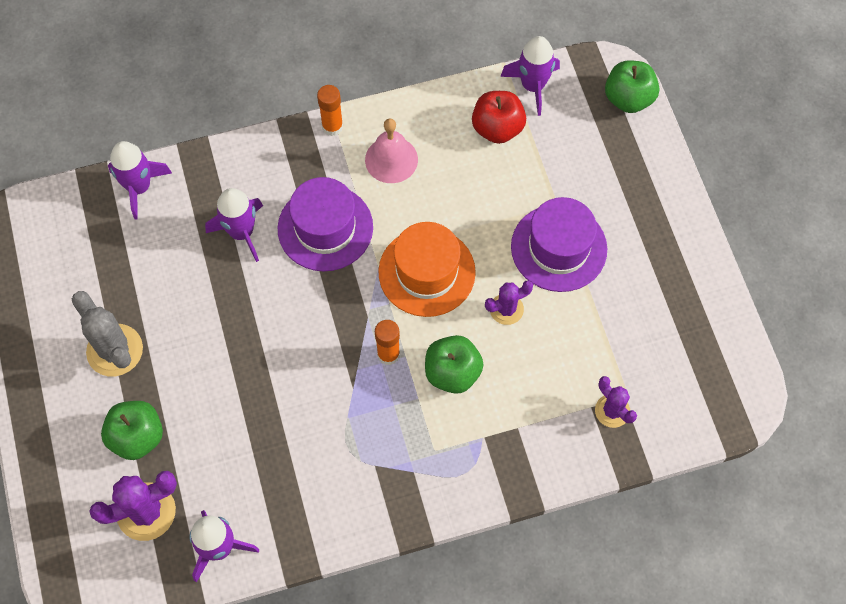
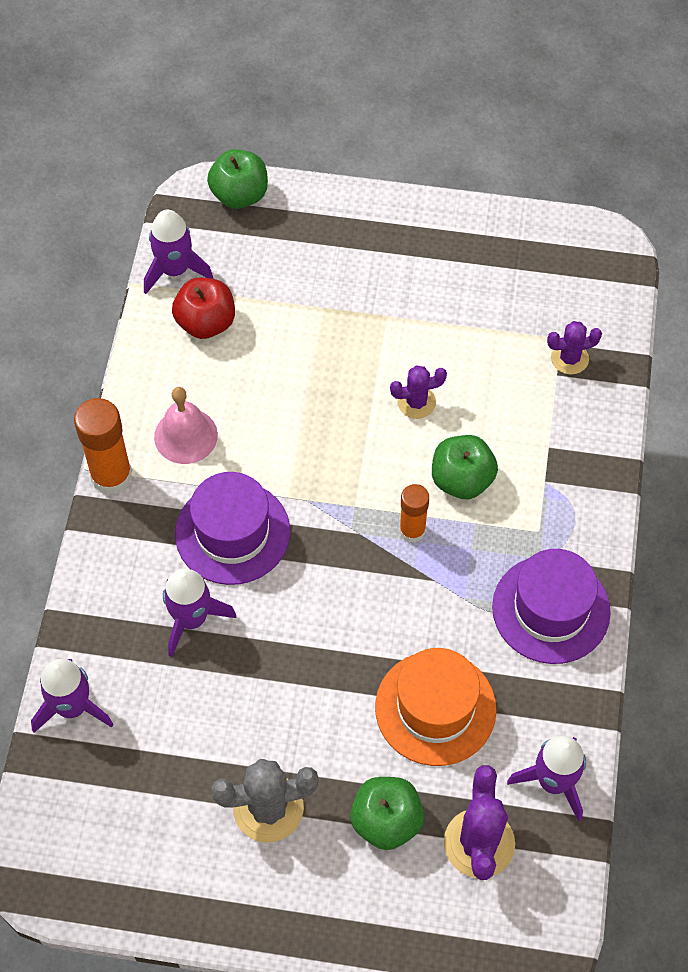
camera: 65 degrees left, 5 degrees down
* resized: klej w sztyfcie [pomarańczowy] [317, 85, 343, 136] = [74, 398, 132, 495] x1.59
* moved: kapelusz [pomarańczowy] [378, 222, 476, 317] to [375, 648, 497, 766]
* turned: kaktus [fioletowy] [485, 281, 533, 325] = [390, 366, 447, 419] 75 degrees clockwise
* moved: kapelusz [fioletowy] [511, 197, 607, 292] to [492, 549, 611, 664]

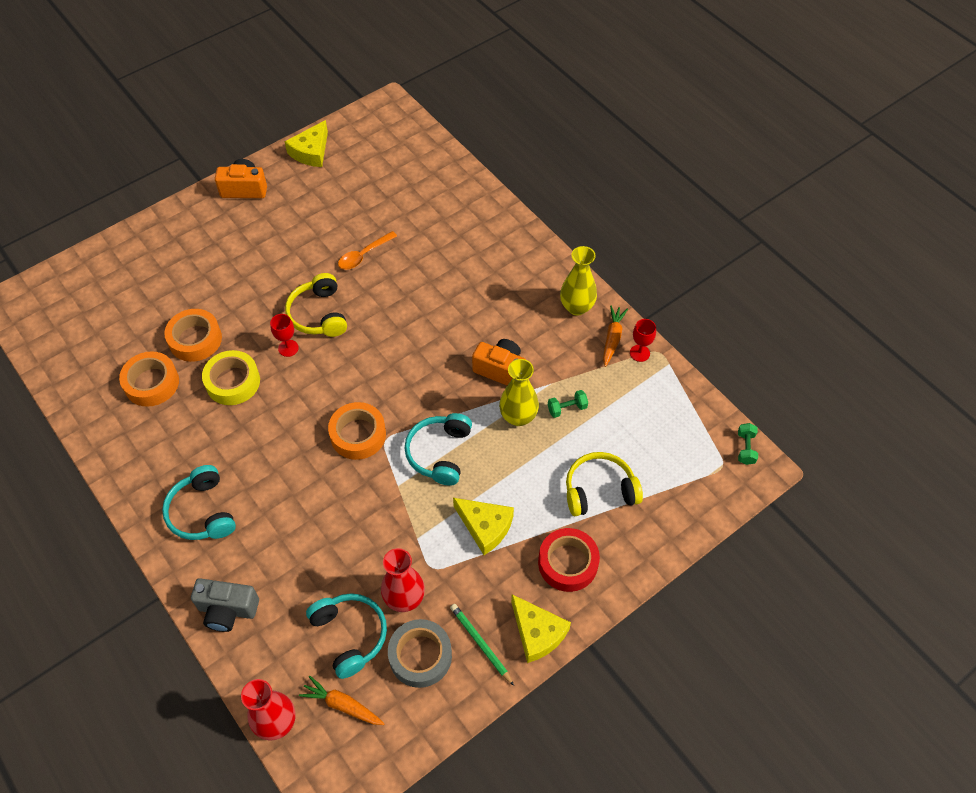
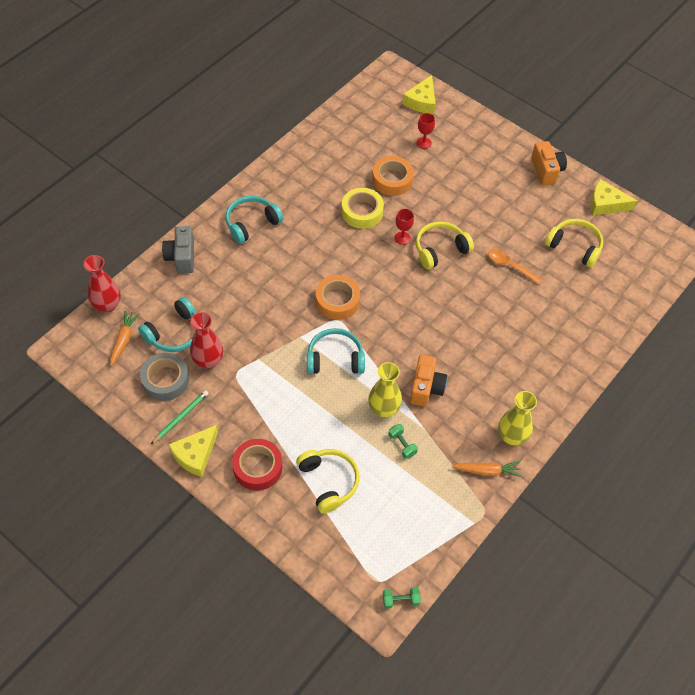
camera: 75 degrees right, 0 degrees up
* moved: ser [żółty] [453, 498, 514, 555] to [402, 75, 436, 114]
* moved: kielich [czerwony] [630, 319, 656, 362] to [416, 113, 435, 149]
* added: słuchawki [żółty] [545, 219, 603, 268]
* removed: taśma klejąca [pomarańczowy] [119, 351, 179, 407]

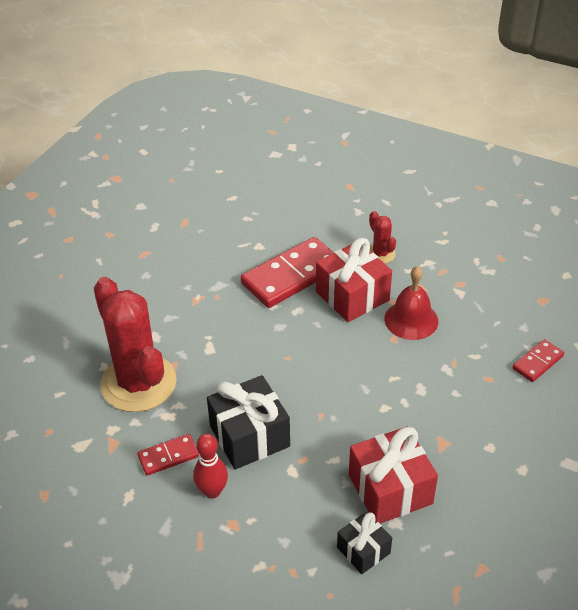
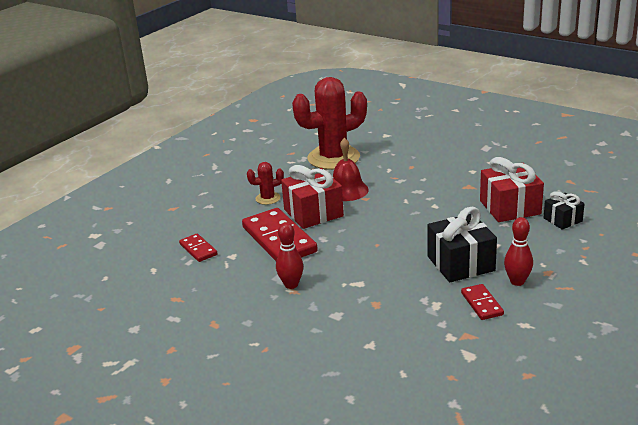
camera: 80 degrees left, 15 degrees down
* moved: kostka domina [czerwony] [512, 339, 564, 382] to [179, 234, 218, 262]
* added: kręgiel [czerwony] [276, 222, 303, 289]
* moved: kaktus [czerwony] [94, 277, 177, 412] to [292, 77, 367, 170]

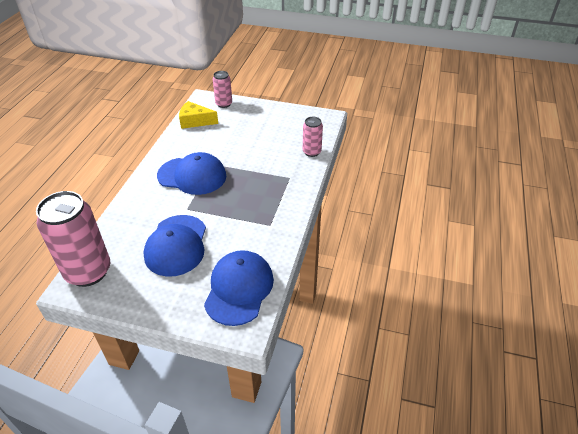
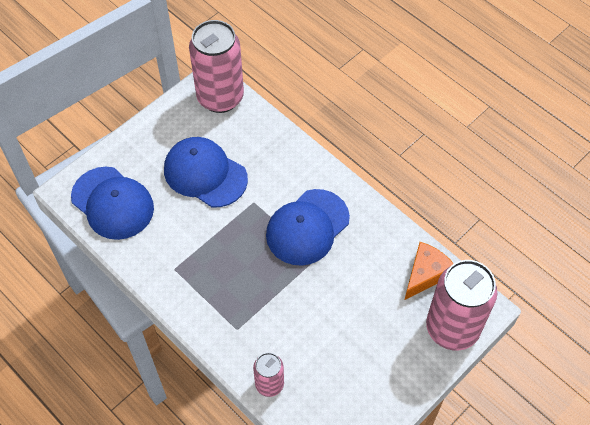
camera: 120 degrees right, 15 degrees up
* recoloured: ser [żółty] [179, 101, 218, 129] to ser [pomarańczowy] [405, 242, 454, 300]
* resized: puszka [różowy] [213, 71, 232, 108] = [426, 260, 497, 351] x1.95

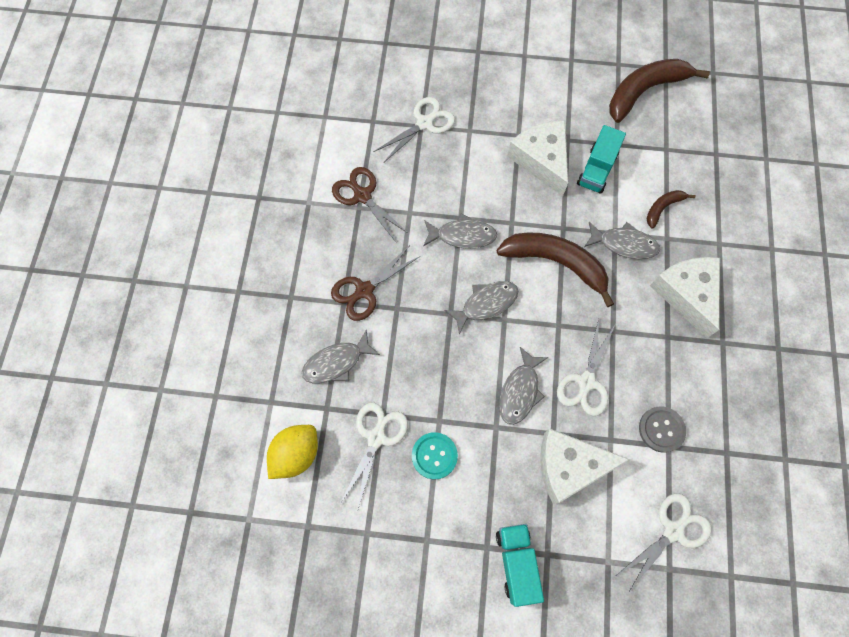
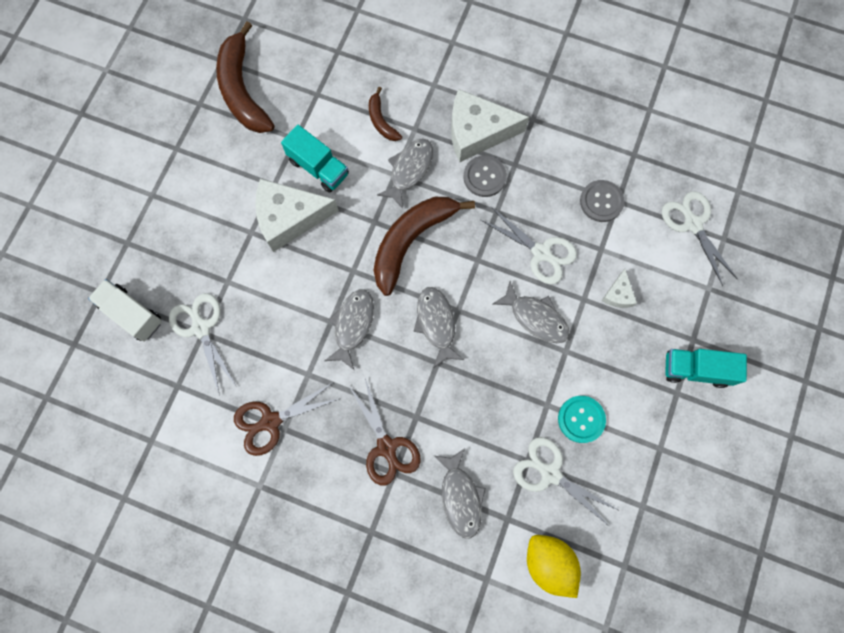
camera: 75 degrees left, 5 degrees up
* added: ciężarówka [biały] [88, 279, 162, 342]
* added: guzik [szary] [463, 155, 507, 197]
* resized: ser [biały] [540, 428, 630, 505] = [601, 269, 637, 308] x0.47

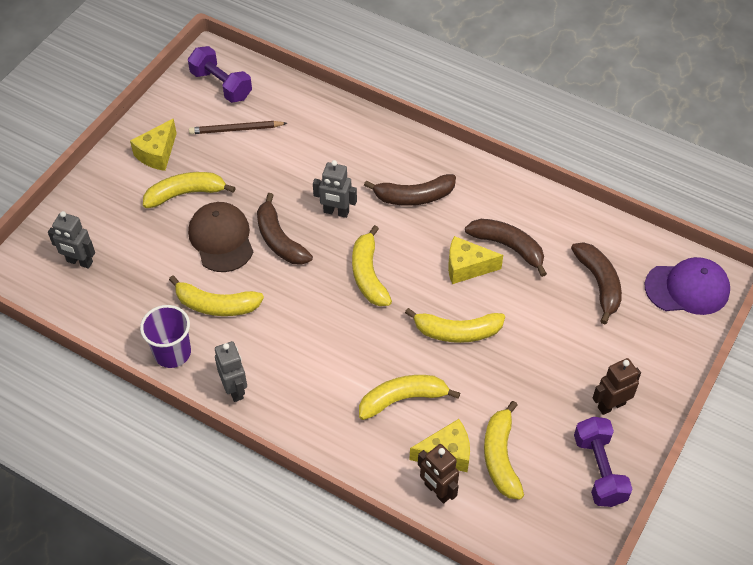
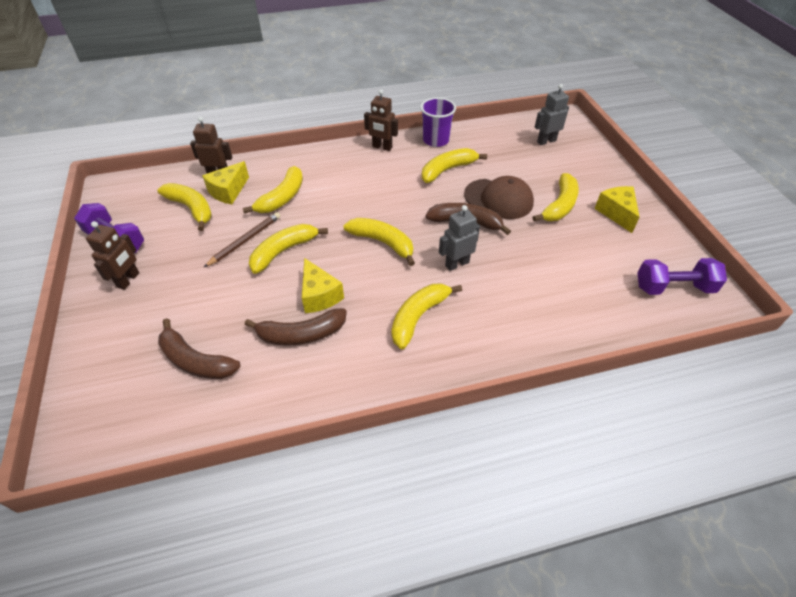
camera: 135 degrees right, 5 degrees down
* moved: ołówek [brązowy] [189, 121, 287, 134] to [204, 212, 281, 267]
* turned: ser [żółty] [448, 236, 503, 284] = [302, 258, 344, 313] 105 degrees clockwise
* recoloured: robot [szary] [215, 341, 247, 402] to robot [brązowy] [364, 90, 398, 151]
* recoloured: banan [brązowy] [364, 174, 456, 206] to banan [żółty] [392, 284, 462, 349]
* removed: czapka [fioletowy] [645, 257, 730, 315]

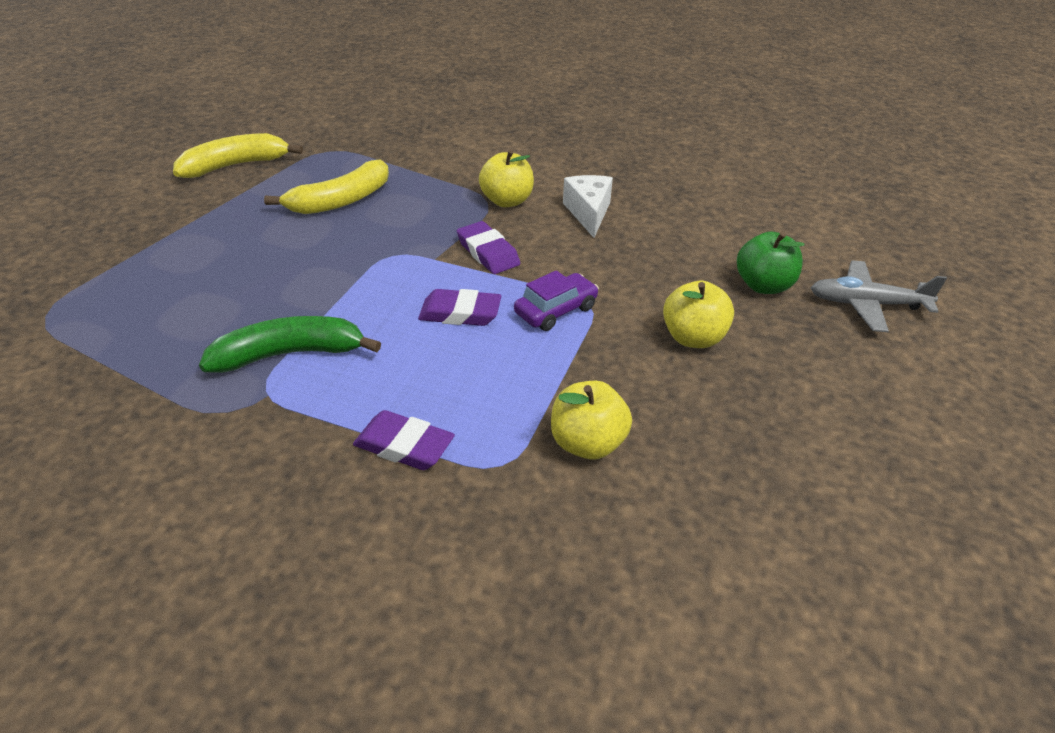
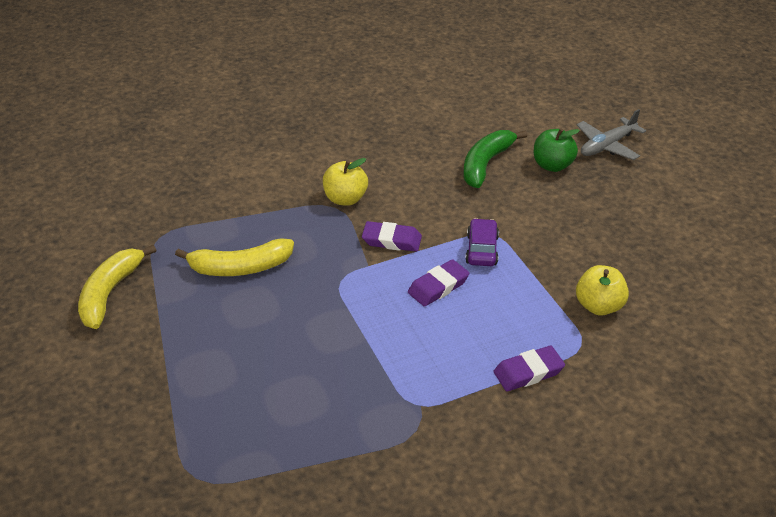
camera: 45 degrees left, 0 degrees up
* turned: banan [żółty] [264, 160, 389, 214] = [175, 238, 294, 276] 75 degrees clockwise
* moved: banan [zielony] [199, 316, 381, 373] to [464, 130, 527, 188]
* removed: ser [biały] [563, 175, 613, 238]
* removed: jabłko [żółty] [663, 281, 734, 348]

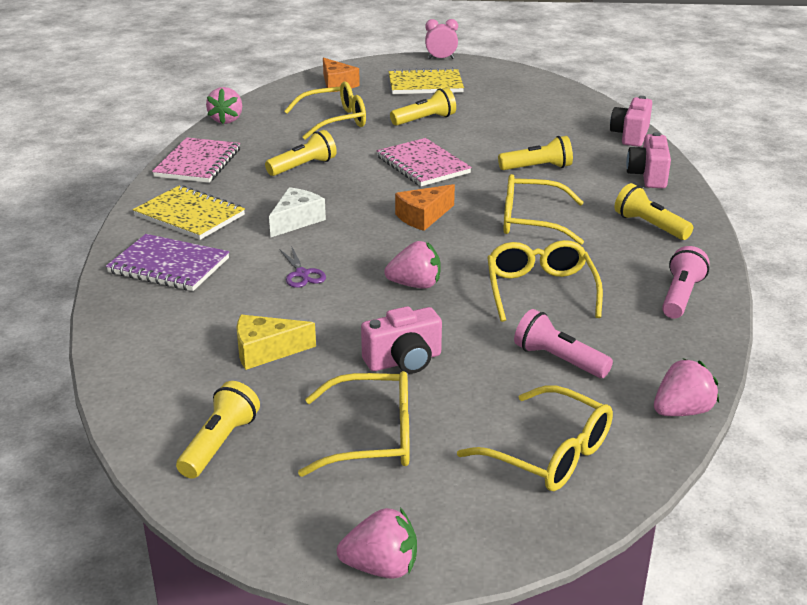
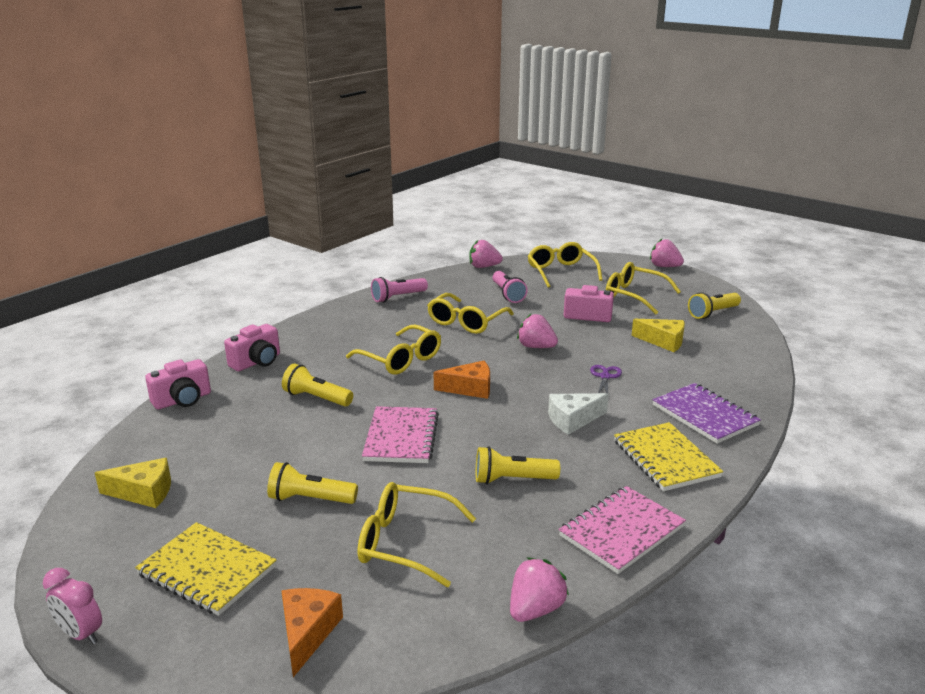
camera: 145 degrees left, 5 degrees down
* added: ser [żółty] [95, 458, 171, 508]
* removed: latarka [żółty] [614, 183, 693, 240]

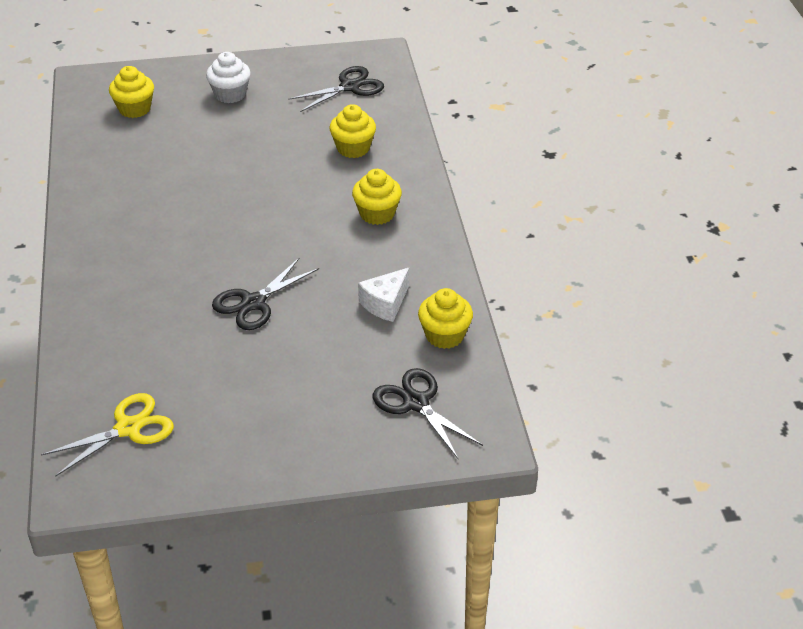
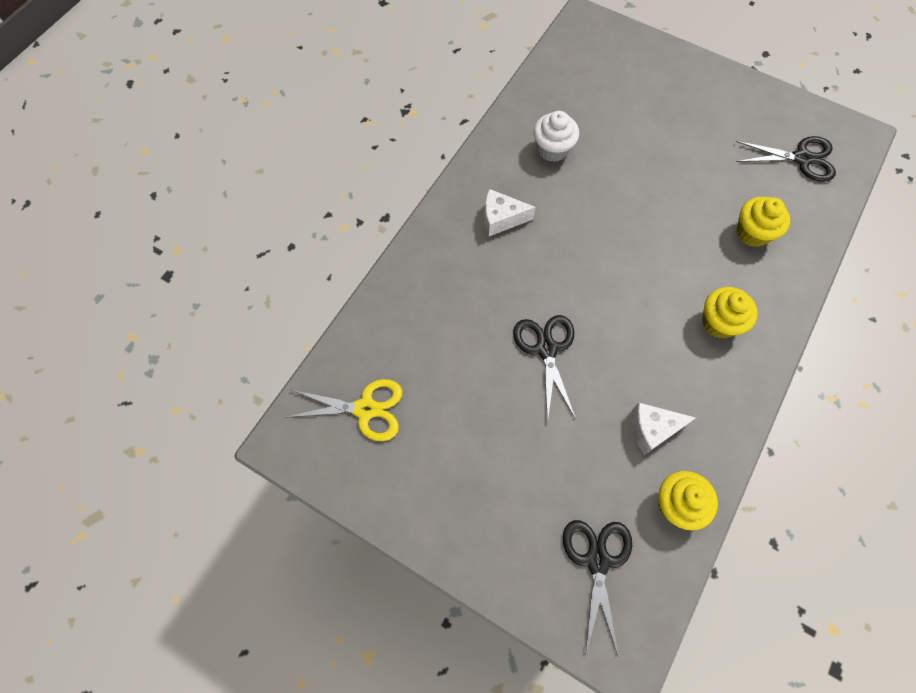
camera: 40 degrees right, 25 degrees up
* added: ser [biały] [484, 189, 536, 236]
* turned: nożyczki [czarny] [212, 257, 319, 330] = [513, 315, 576, 420] 90 degrees clockwise
* moved: muffinka [biały] [206, 52, 251, 103] to [533, 111, 579, 162]
* removed: muffinka [żółty] [109, 66, 154, 118]

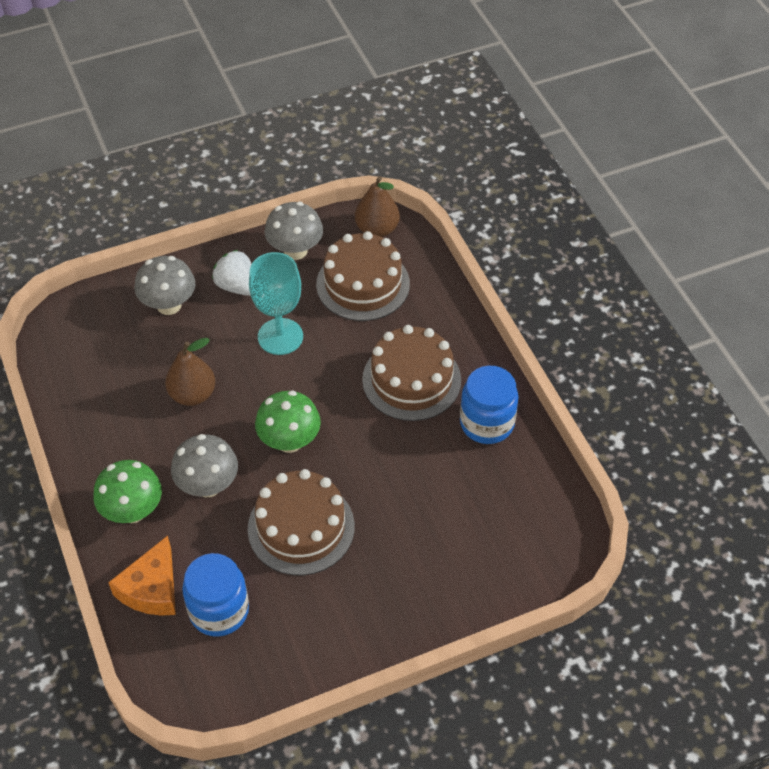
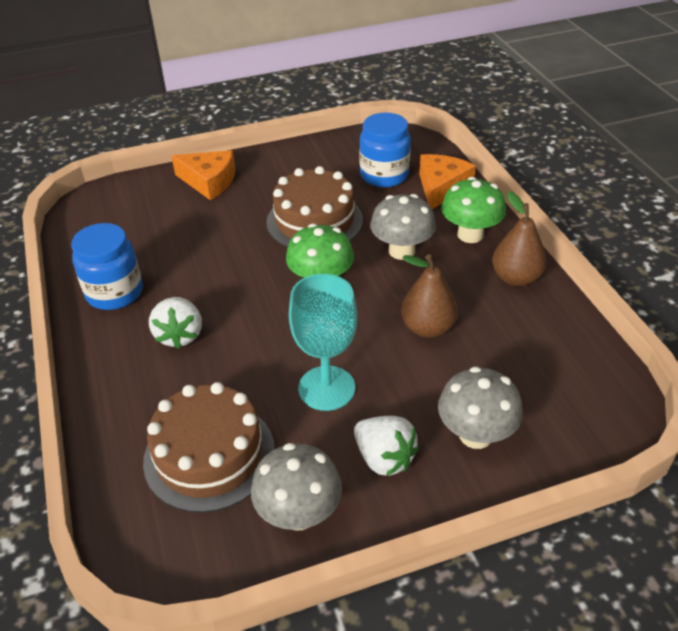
camera: 175 degrees left, 10 degrees down
* replaced: tort [brązowy] [362, 325, 461, 421] to truskawka [biały] [149, 297, 202, 349]
* added: ser [pomarańczowy] [171, 150, 235, 200]
* moved: gruszka [brązowy] [355, 176, 400, 237] to [492, 191, 547, 286]

